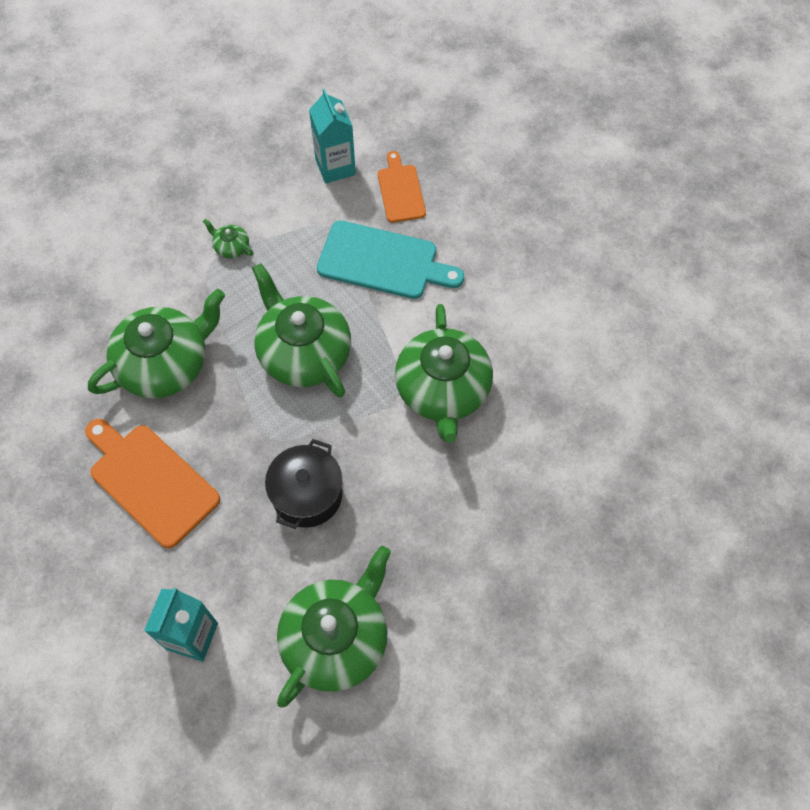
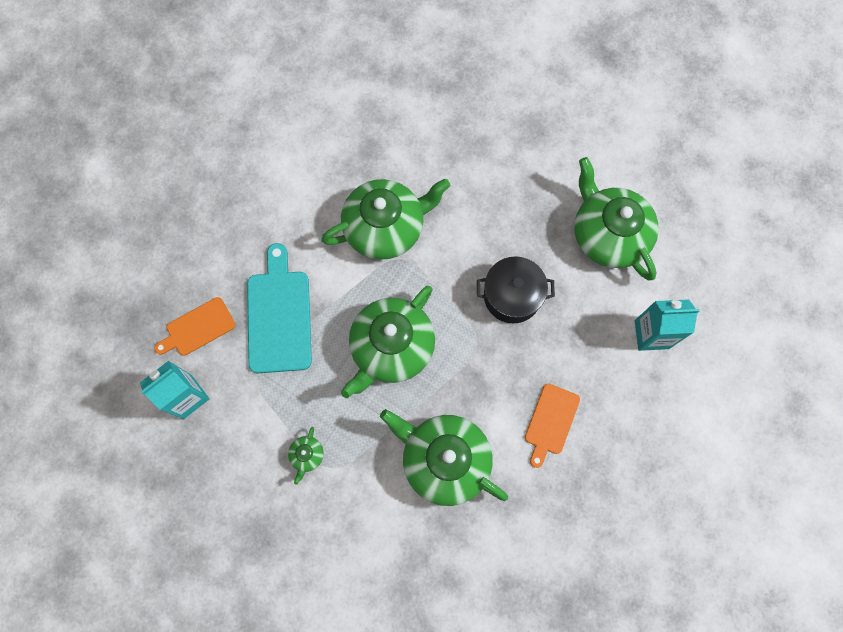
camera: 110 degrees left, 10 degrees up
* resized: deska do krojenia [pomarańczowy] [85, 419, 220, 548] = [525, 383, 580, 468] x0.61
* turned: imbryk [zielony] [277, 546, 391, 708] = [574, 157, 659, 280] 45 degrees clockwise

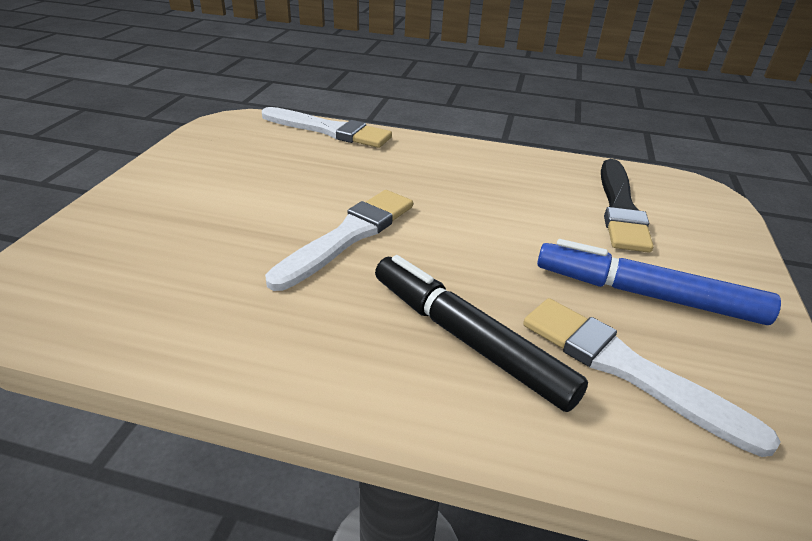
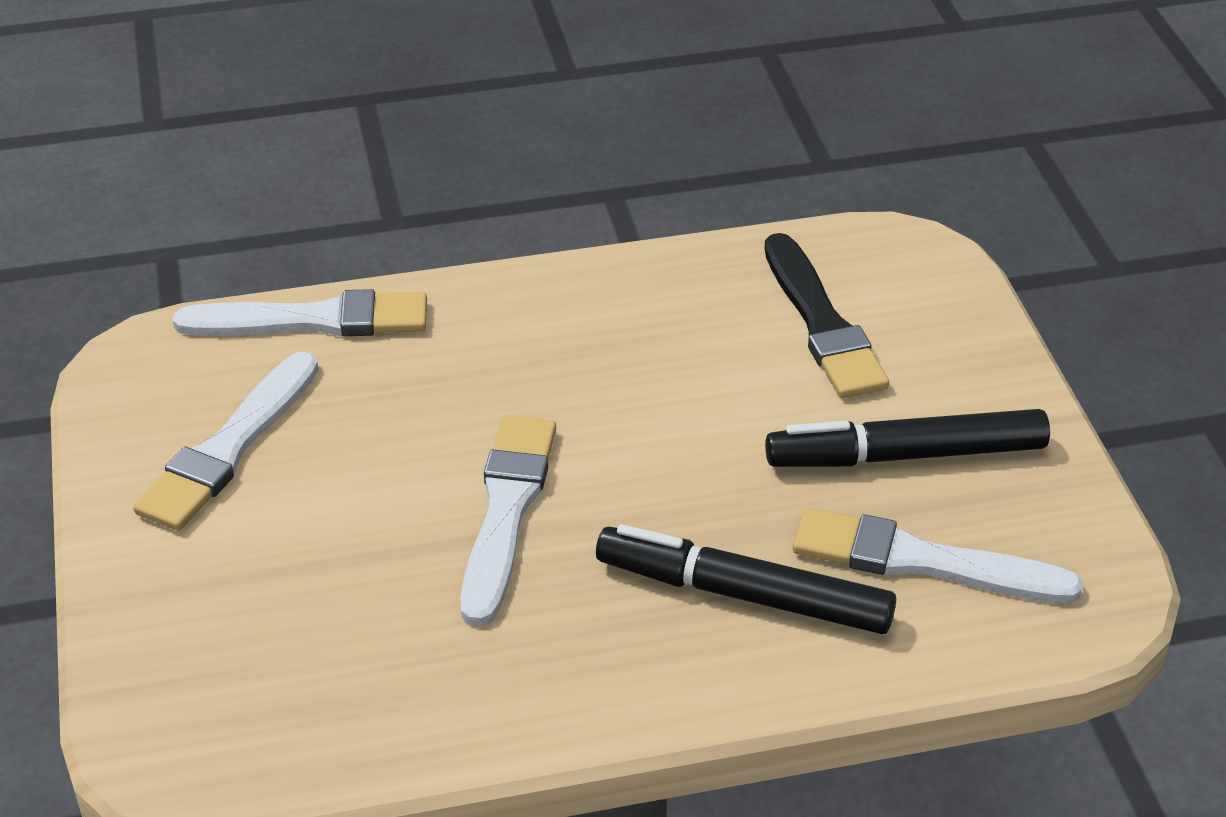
camera: 25 degrees left, 5 degrees up
* added: pędzel [biały] [133, 352, 319, 531]
* recoloured: flamaster [niebieski] [537, 239, 781, 325] to flamaster [czarny] [765, 409, 1050, 467]

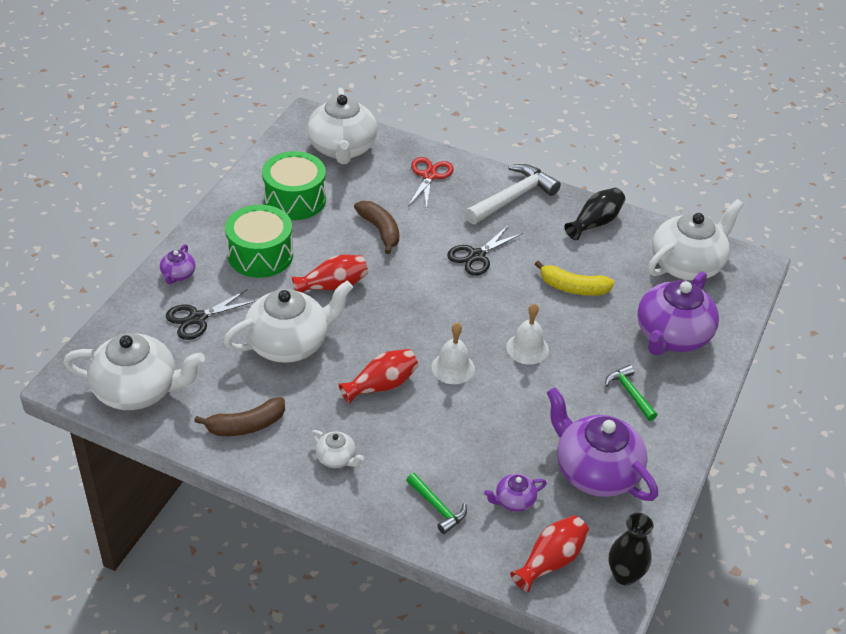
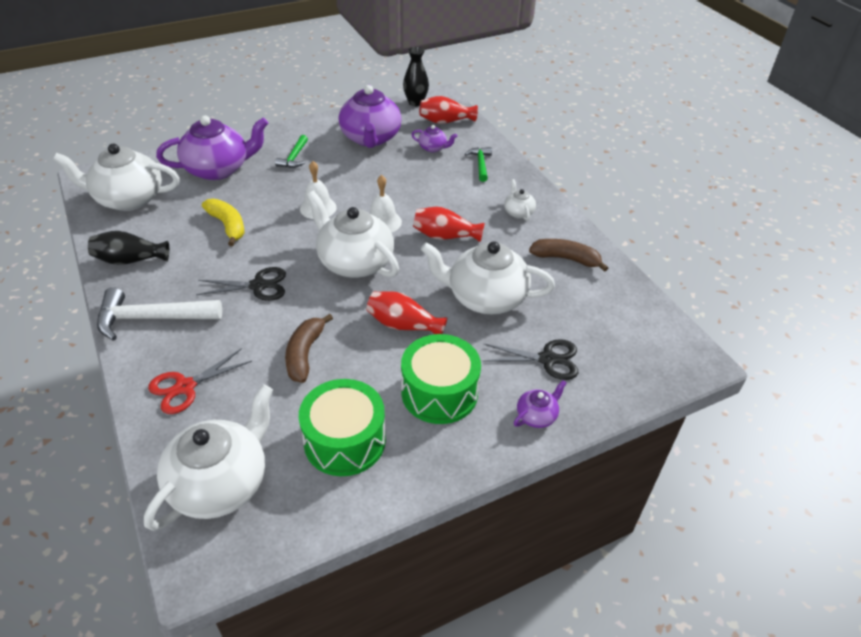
camera: 140 degrees left, 0 degrees up
* moved: imbryk [biały] [63, 333, 205, 410] to [307, 191, 399, 278]

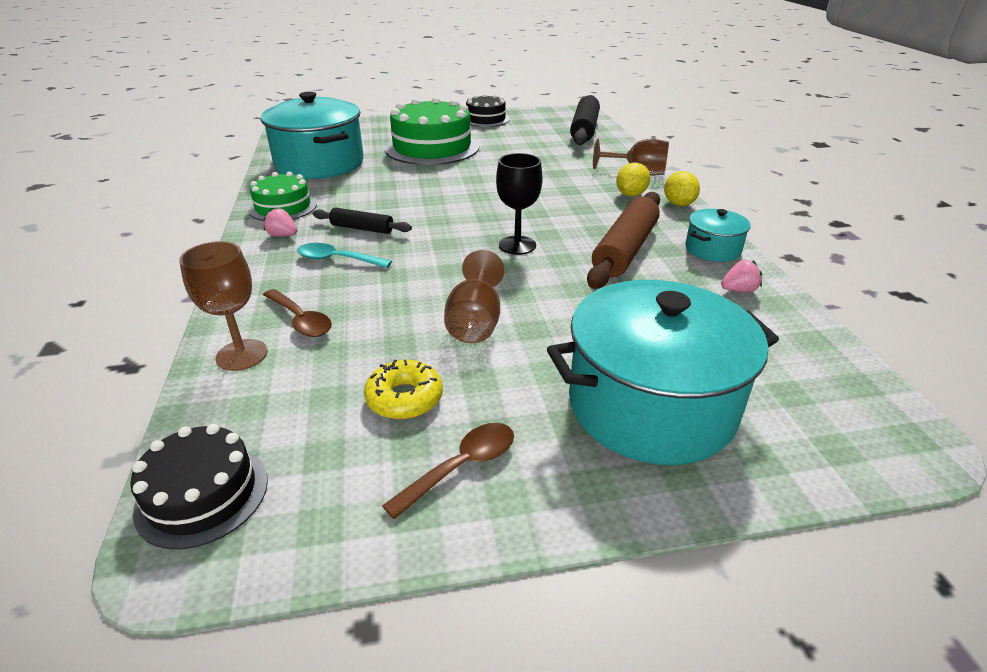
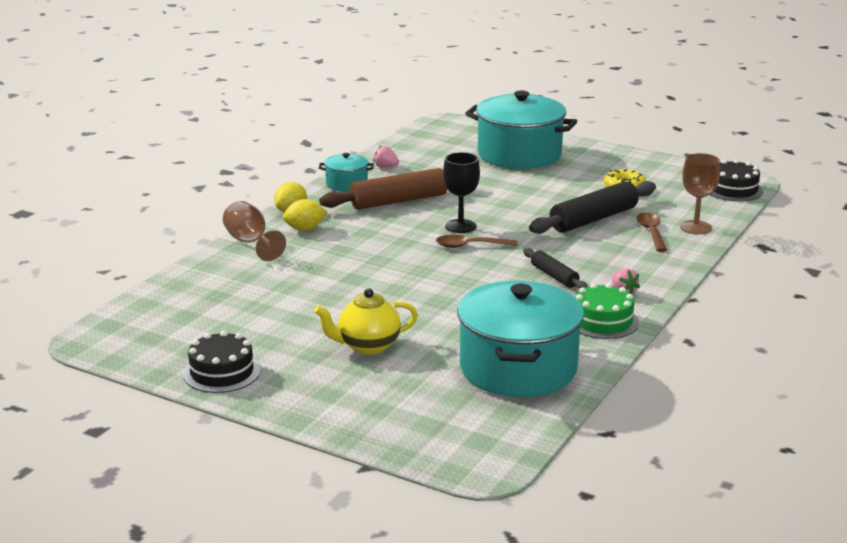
camera: 140 degrees left, 10 degrees down
* replaced: tort [zielony] [385, 97, 479, 165] to imbryk [żółty] [314, 288, 418, 355]
* moved: łyżka [brązowy] [382, 423, 514, 519] to [436, 235, 518, 248]
* moved: wałek do ciasta [czarny] [570, 95, 600, 145] to [529, 181, 656, 234]
* removed: łyżka [turkusowy] [297, 243, 392, 268]
* removed: kielich [brązowy] [444, 250, 505, 343]

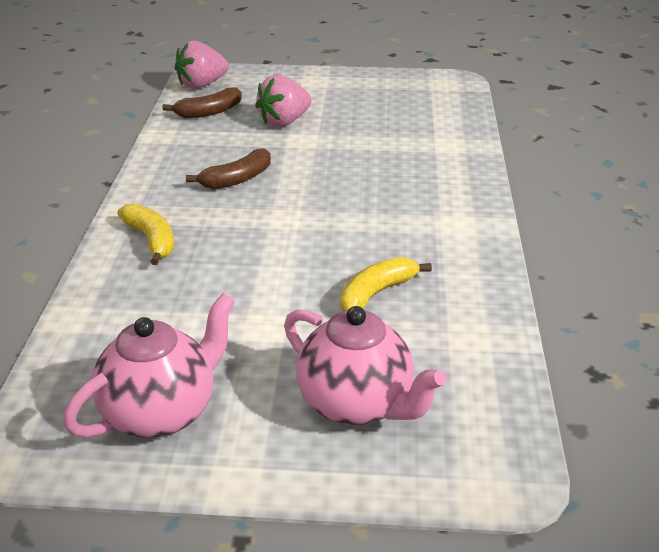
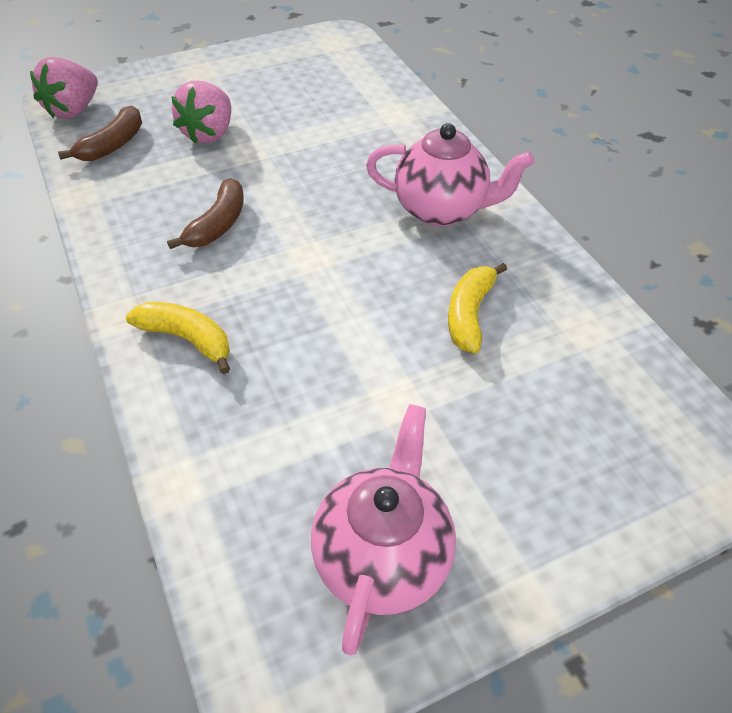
camera: 30 degrees left, 15 degrees up
* moved: imbryk [różowy] [284, 306, 446, 426] to [366, 123, 535, 227]

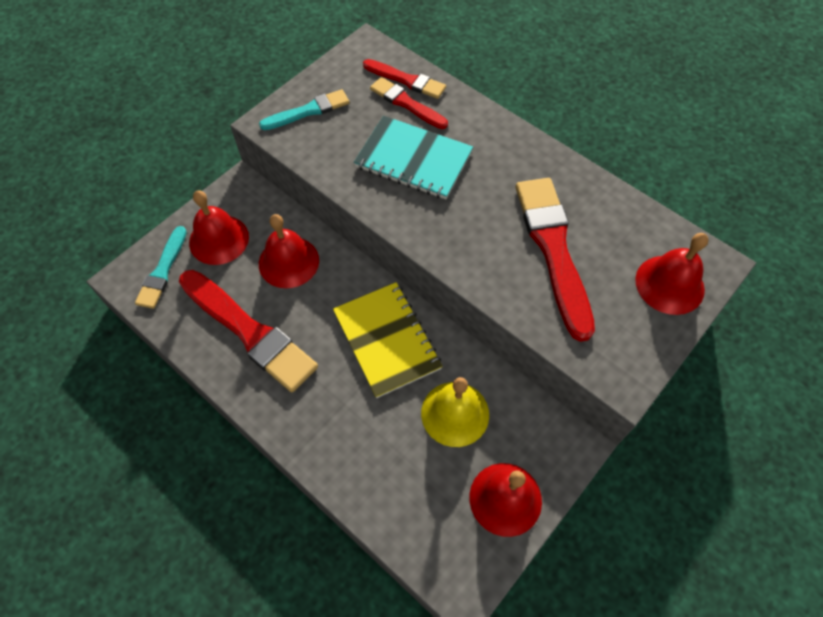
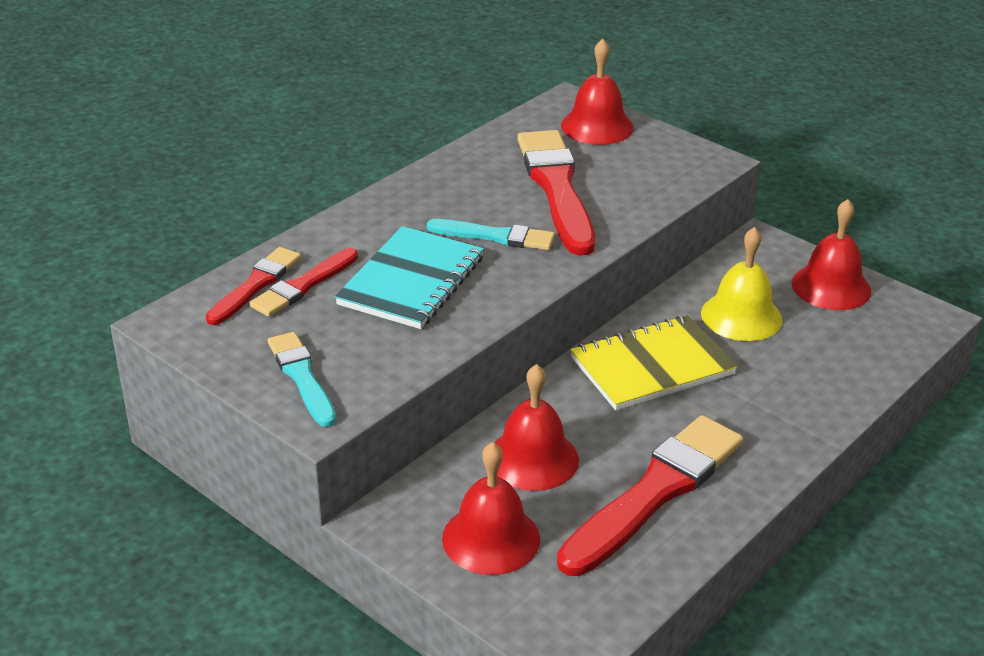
camera: 90 degrees left, 25 degrees down
* moved: pędzel [turkusowy] [135, 226, 187, 309] to [427, 219, 555, 250]
* turned: pędzel [czerwony] [516, 178, 595, 342] = [518, 130, 595, 256] 90 degrees clockwise

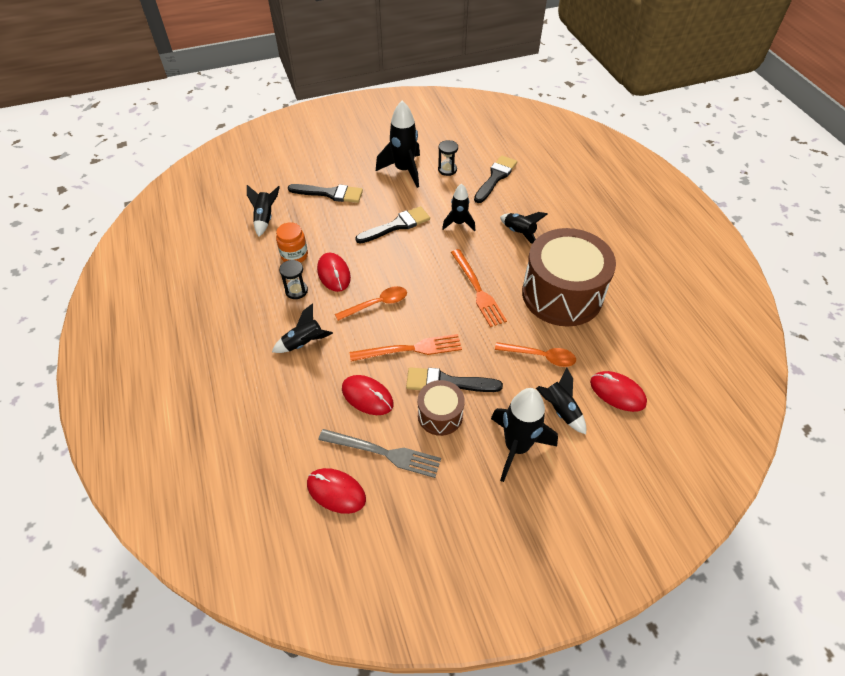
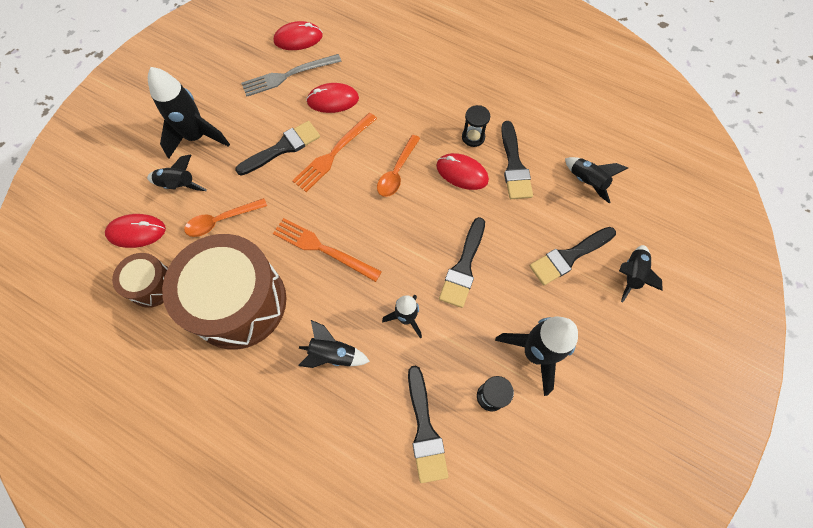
camera: 140 degrees right, 15 degrees up
* moved: bęben [brązowy] [418, 380, 465, 436] to [112, 253, 168, 308]
* replaced: słoik [pomarańczowy] [276, 222, 308, 263] to pędzel [czarny] [501, 121, 533, 199]
* moved: rakieta [czarny] [272, 303, 333, 353] to [619, 245, 663, 302]

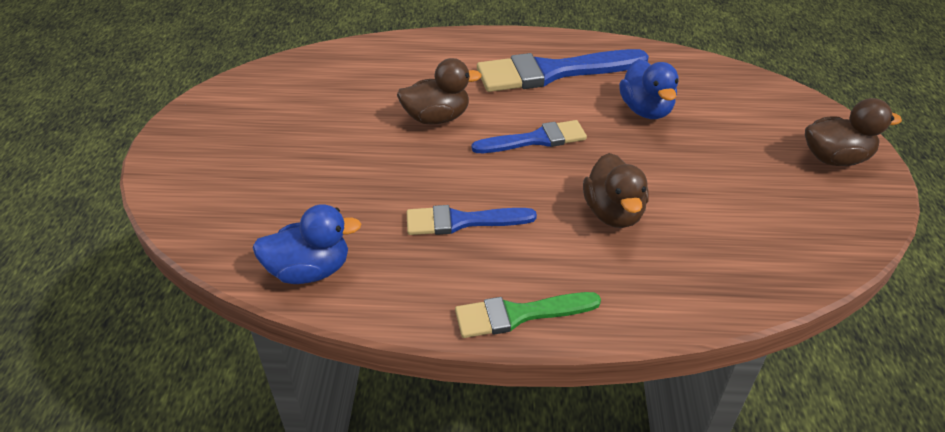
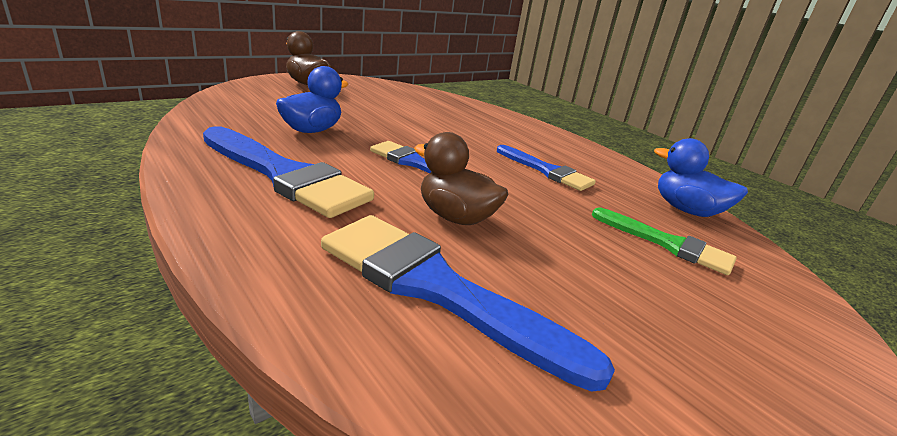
camera: 135 degrees left, 15 degrees down
* added: pędzel [niebieski] [321, 215, 615, 392]
* moved: pędzel [zielony] [455, 292, 601, 338] to [592, 208, 737, 275]
* removed: kaczka [brązowy] [583, 153, 649, 228]

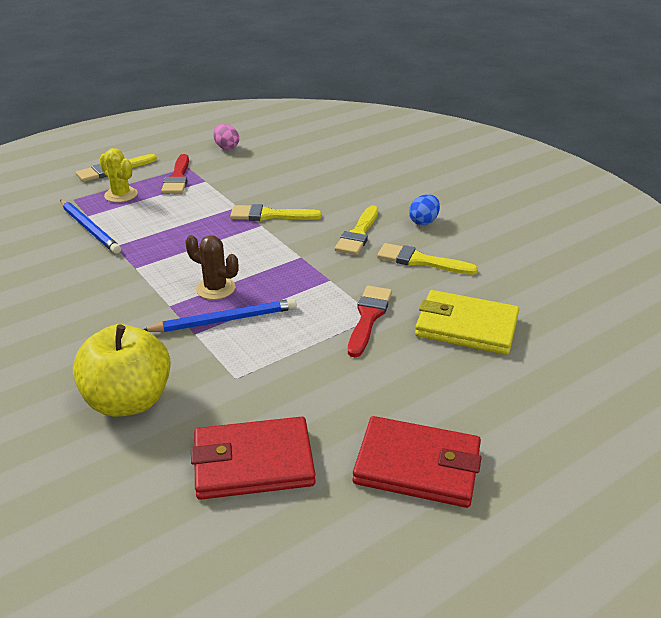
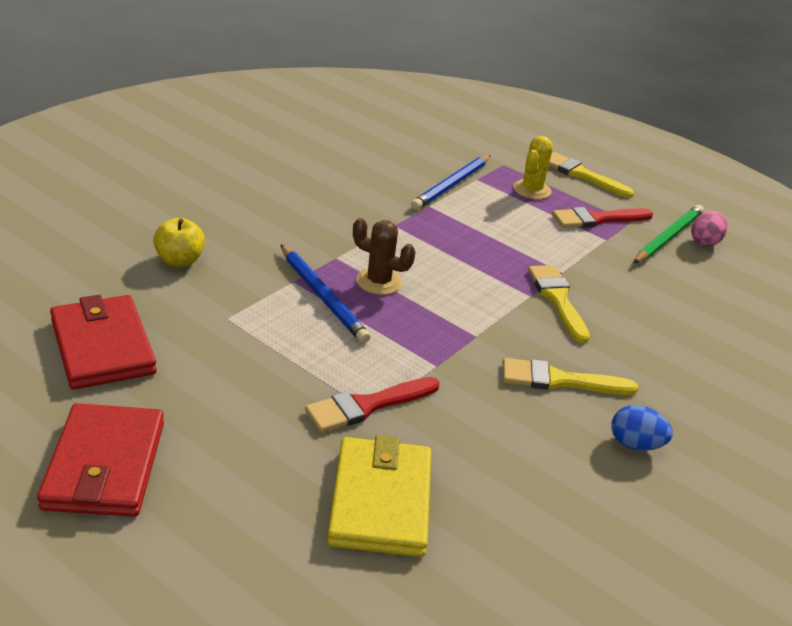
camera: 70 degrees right, 0 degrees up
* resized: jabłko [żółty] [73, 324, 171, 417] = [153, 218, 205, 267] x0.56
* turned: pędzel [czerwony] [348, 286, 392, 357] = [305, 377, 440, 432] 150 degrees clockwise
* turned: kaktus [brązowy] [186, 235, 239, 300] = [353, 218, 416, 295] 75 degrees counterclockwise
* added: ołówek [zielony] [633, 205, 704, 264]
* removed: pędzel [żółty] [377, 243, 478, 275]

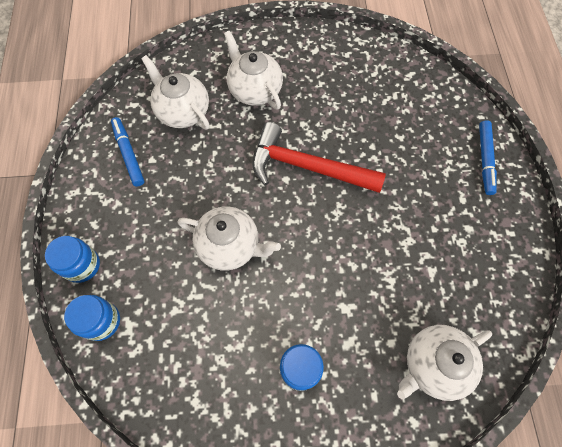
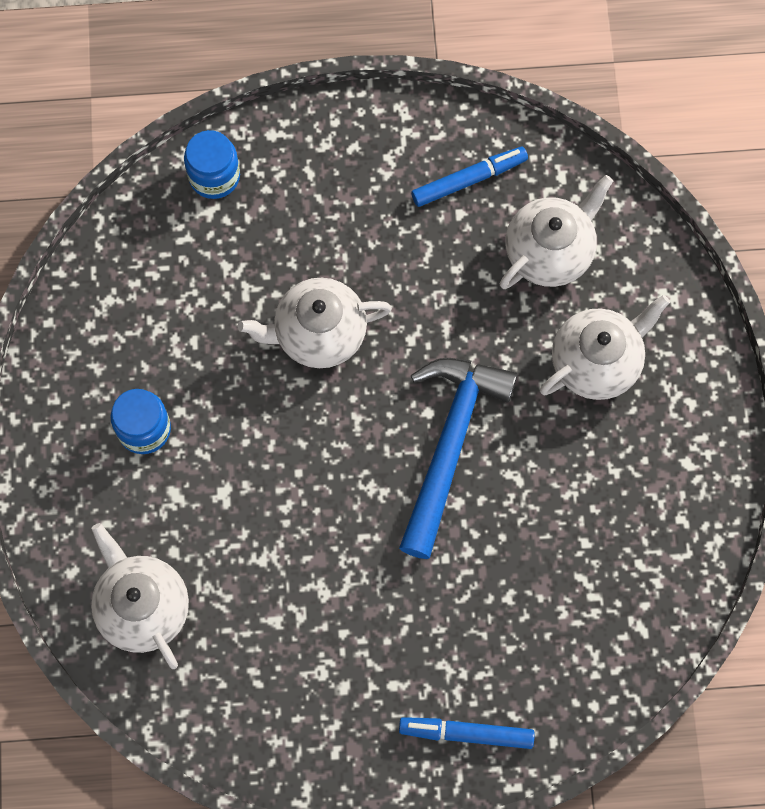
camera: 90 degrees right, 5 degrees up
* turned: imbryk [biały] [177, 206, 281, 271] = [238, 278, 392, 368] 60 degrees clockwise
* recoloured: młotek [czerwony] [252, 122, 386, 193] to młotek [niebieski] [399, 358, 518, 559]
* removed: słoik [niebieski] [45, 236, 100, 283]

